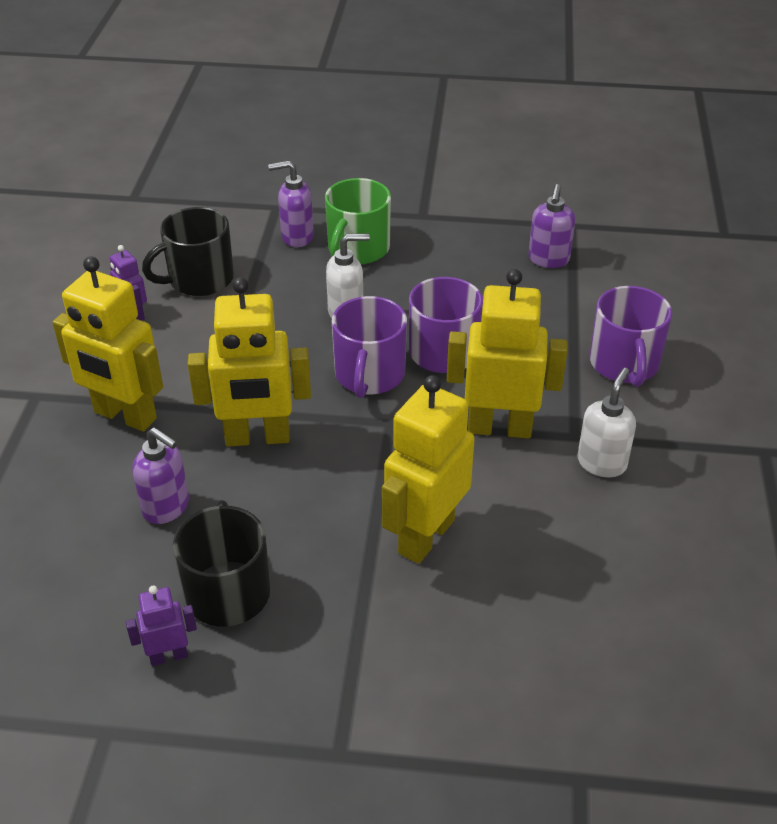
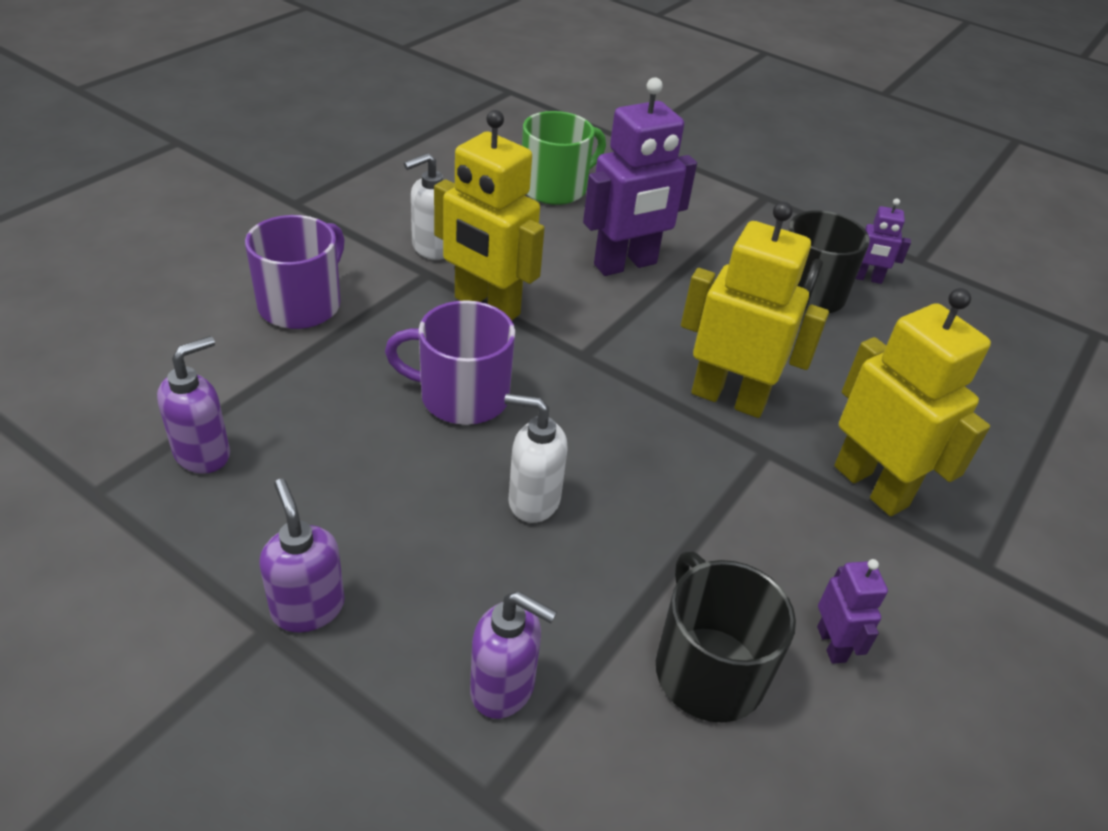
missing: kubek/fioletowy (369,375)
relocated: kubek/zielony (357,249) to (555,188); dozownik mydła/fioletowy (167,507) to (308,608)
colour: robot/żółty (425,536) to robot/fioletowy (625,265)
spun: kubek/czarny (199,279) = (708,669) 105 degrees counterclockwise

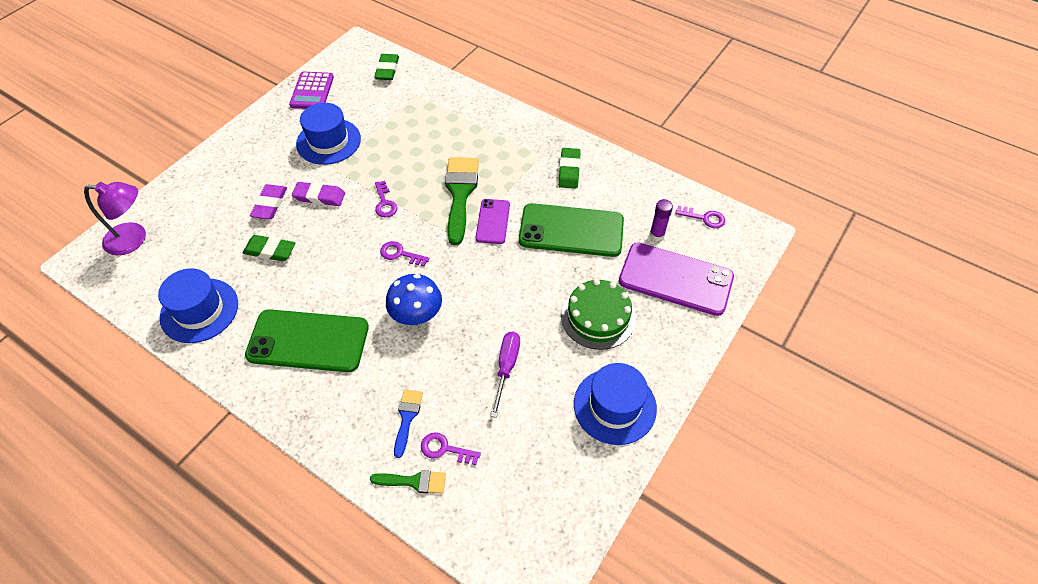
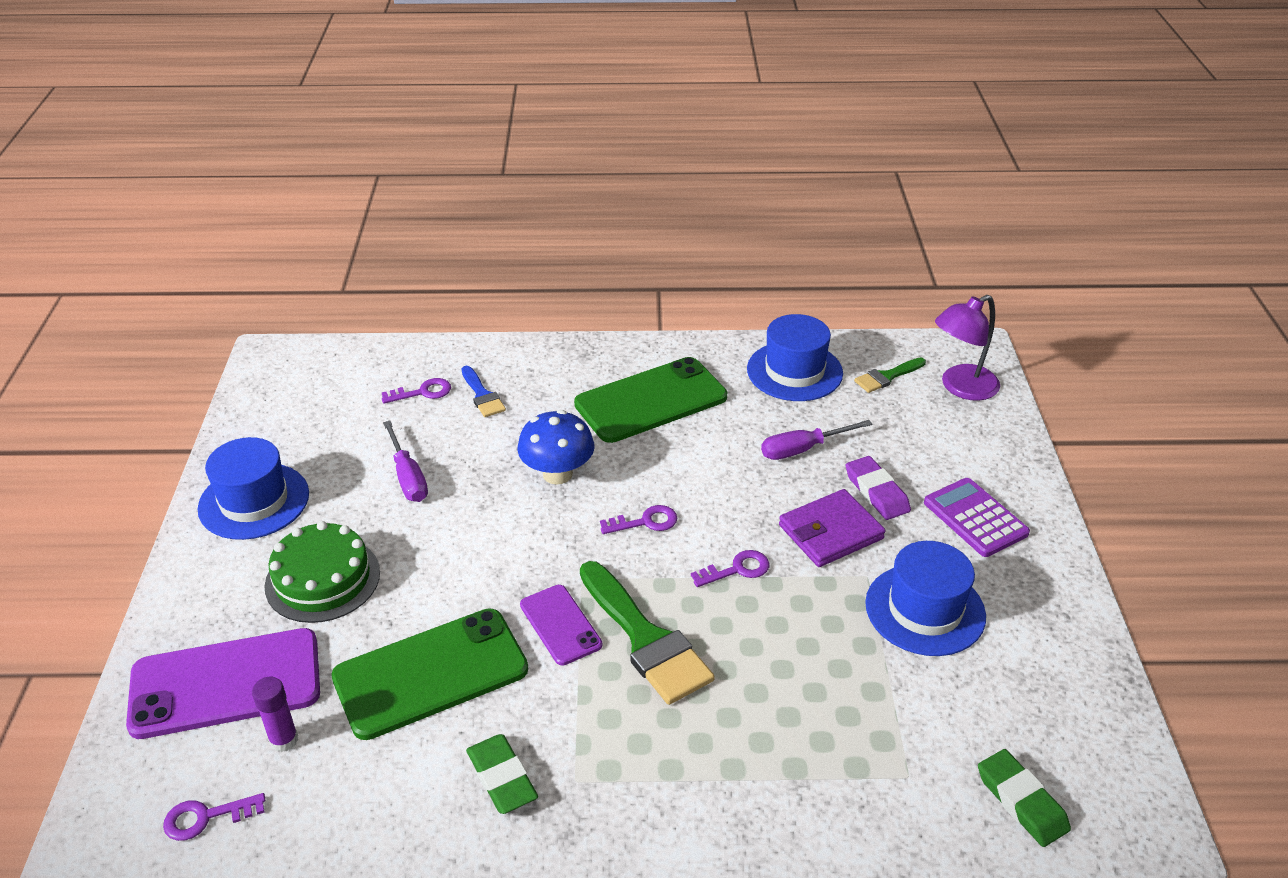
relocated: kalkulator/fioletowy (312,91) to (975,518); pędzel/zielony (414,481) to (887,377)
exchanged: gumka do mazania/fioletowy (319,196) to portfel/fioletowy (830,532); gumka do mazania/zielony (270,250) to śrubokręt/fioletowy (803,449)
spun: klucz/fioletowy (384,203) = (737,569) 120 degrees clockwise

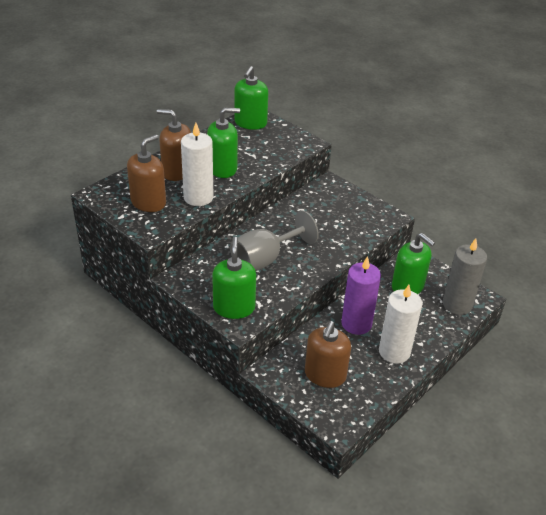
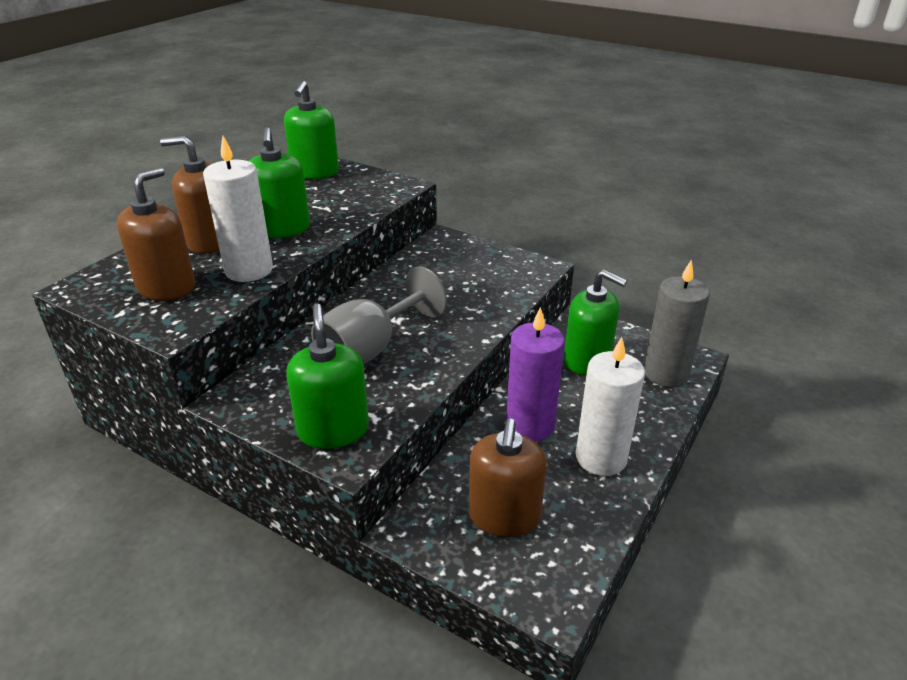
spun: dozownik mydła/zielony (222,168) = (282,229) 105 degrees clockwise

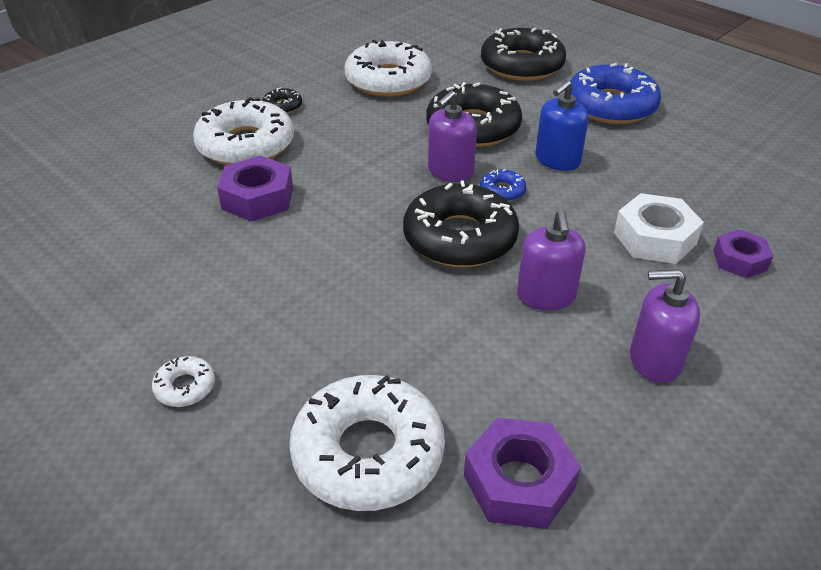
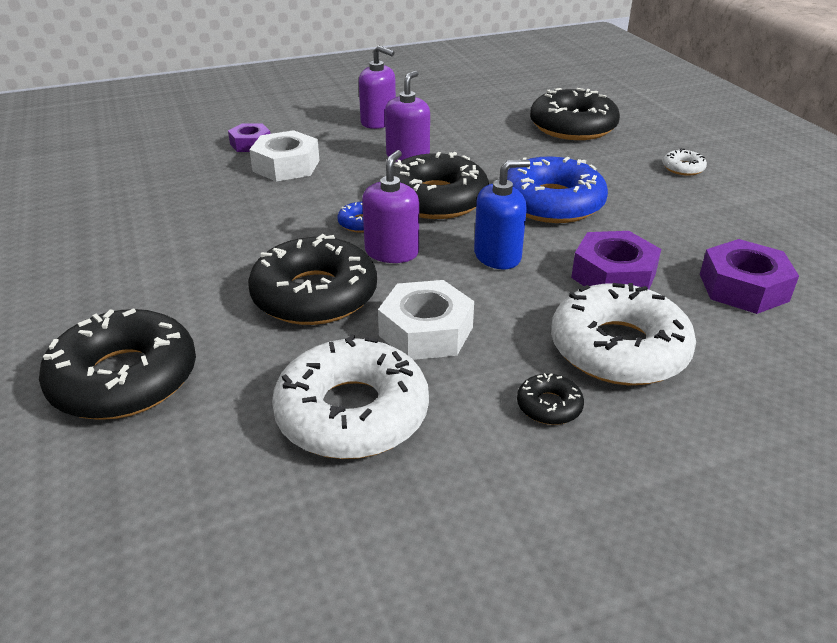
appeared: nakrętka/biały (426,331)
relocated: donut/niebieski (611,106) to (551,203); dozownik mydła/niebieski (557,160) to (497,256); nakrętka/fioletowy (519,482) to (743,287)
colour: donut/biały (368,453) to donut/czarny (572,126)
spun: dozownik mydła/fioletowy (450,171) = (392,252) 45 degrees counterclockwise

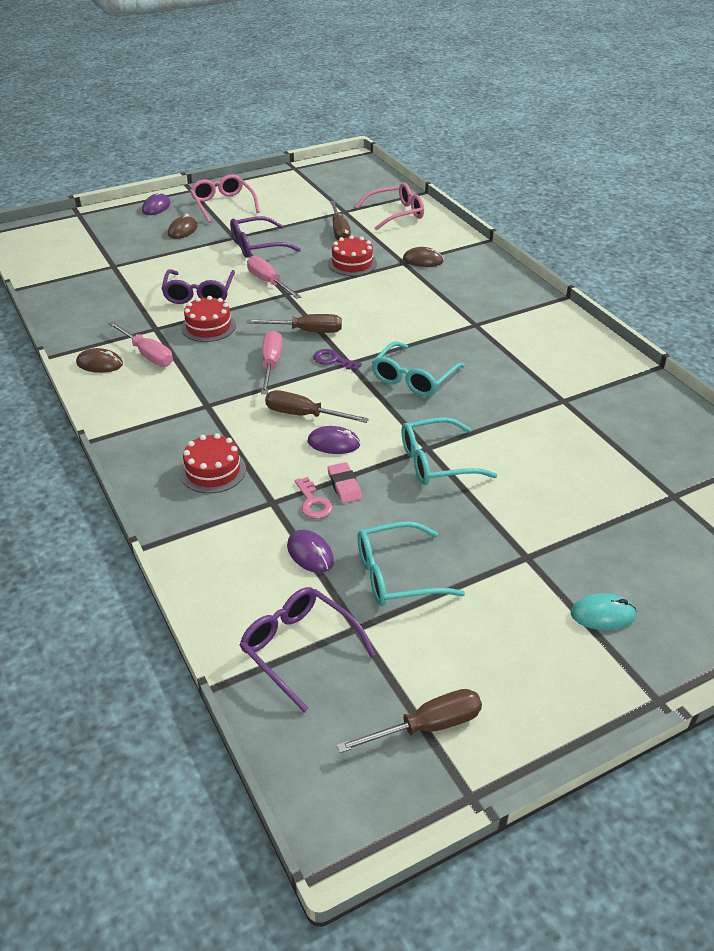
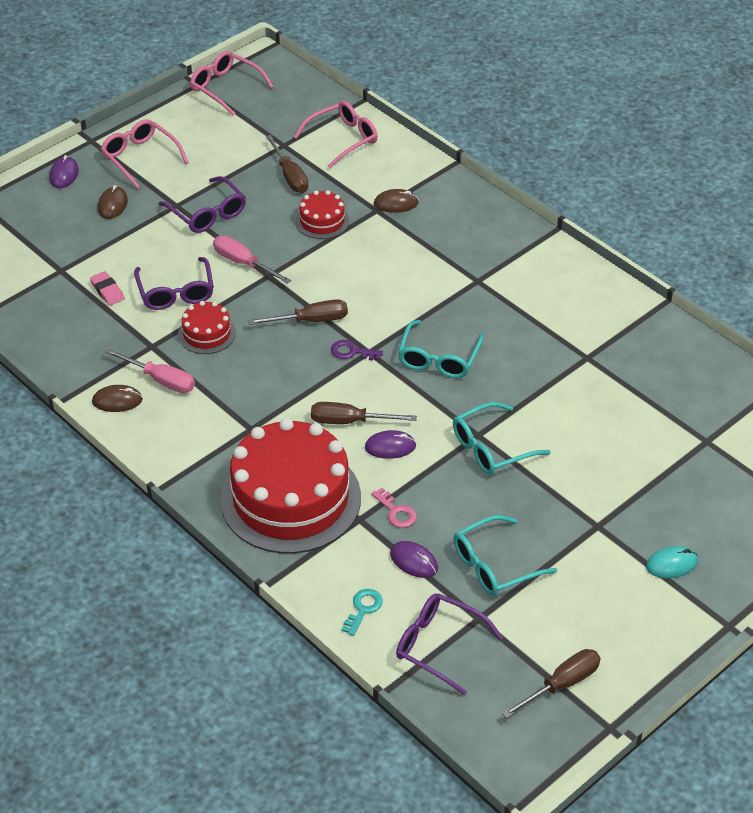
missing: śrubokręt/różowy (271,365)
appeared: okulary/różowy (225,88); klucz/turkusowy (363,609)
relocated: gumka do mazania/różowy (344,485) to (107,291)
spun: okulary/fioletowy (257,246) = (207,213) 90 degrees counterclockwise
size: tort/czerwony (213,471) = (290,498) x2.24

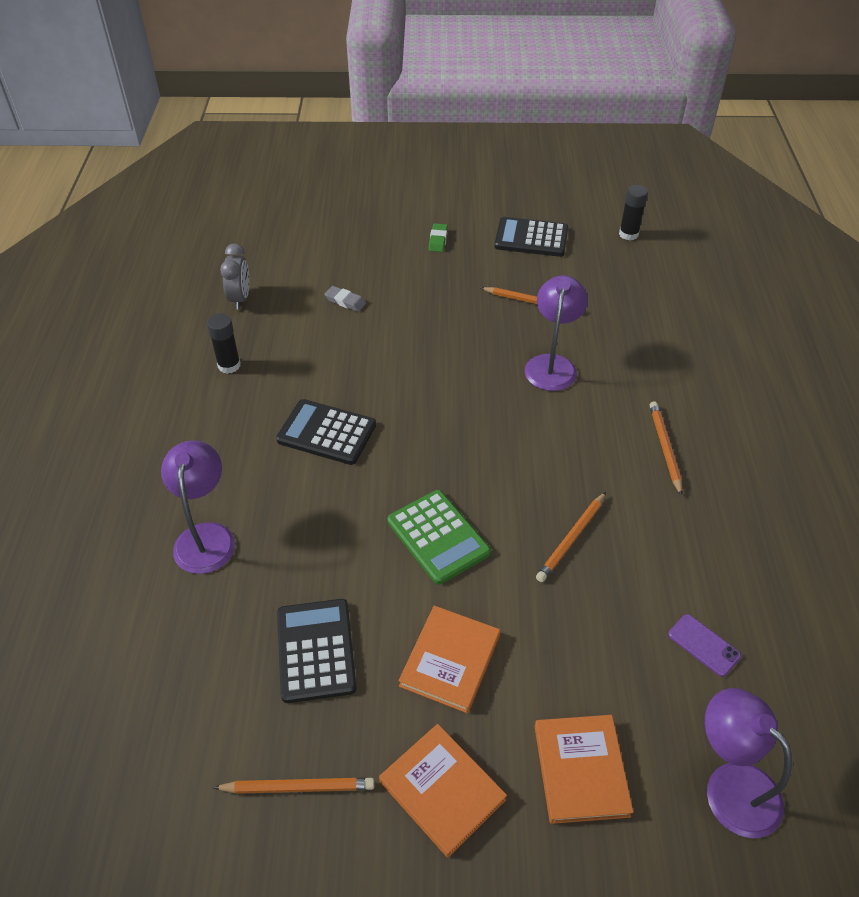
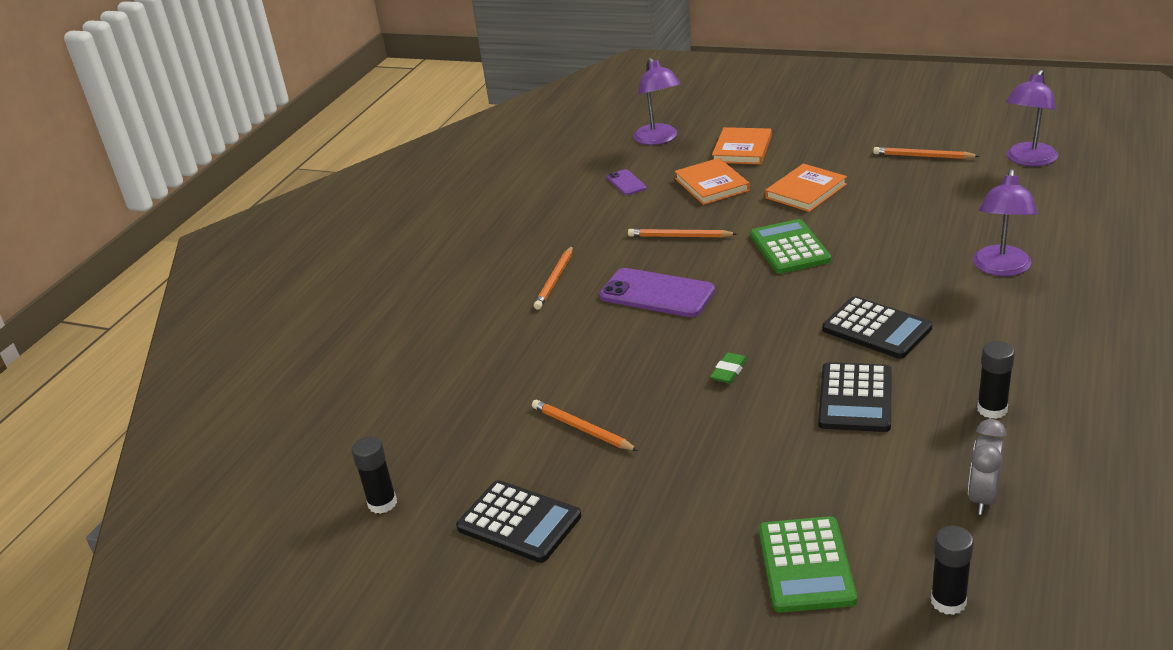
missing: gumka do mazania/szary (345,301)
appeared: telefon/fioletowy (657,294); kalkulator/zielony (805,565); klej w sztyfcie/czarny (948,601)
relocated: gumka do mazania/zielony (438,240) to (729,371); lampka/fioletowy (552,364) to (1028,160); kalkulator/czarny (316,650) to (855,398); książka/pomarańczowy (442,790) to (711,185)
spun: ołówek/pomarańczowy (571,538) = (679,236) 135 degrees counterclockwise

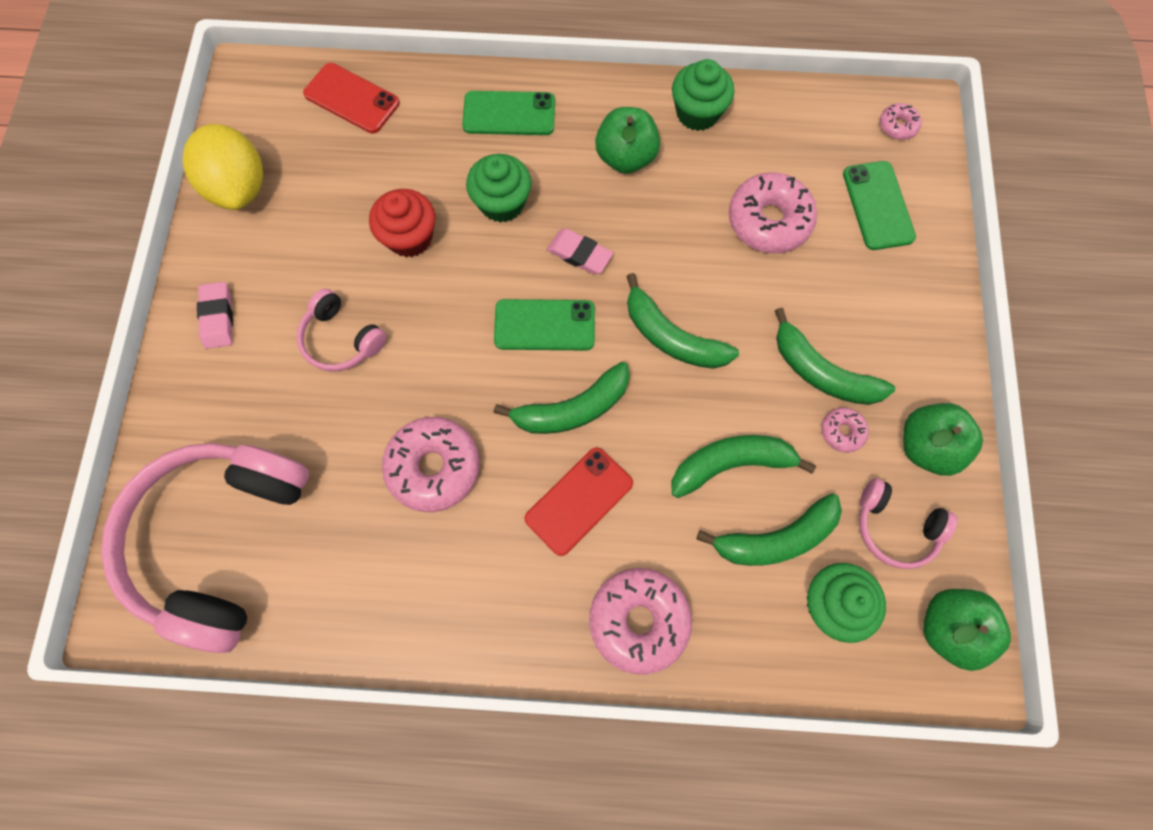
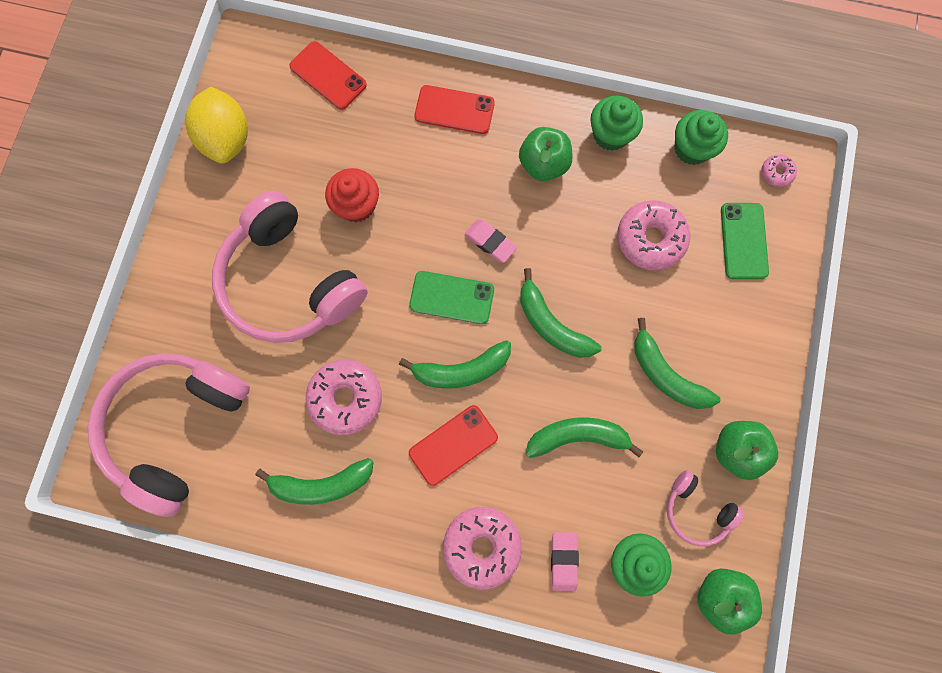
missing: donut/różowy (842,432)
relocated: muffinka/zielony (502,203) to (692,148); gumka do mazania/różowy (218,317) to (563,560); banan/zielony (775,538) to (322,484)
colour: telefon/zielony (509,114) to telefon/czerwony (454,110)
size: słuchawki/różowy (342,339) = (290,282) x2.16

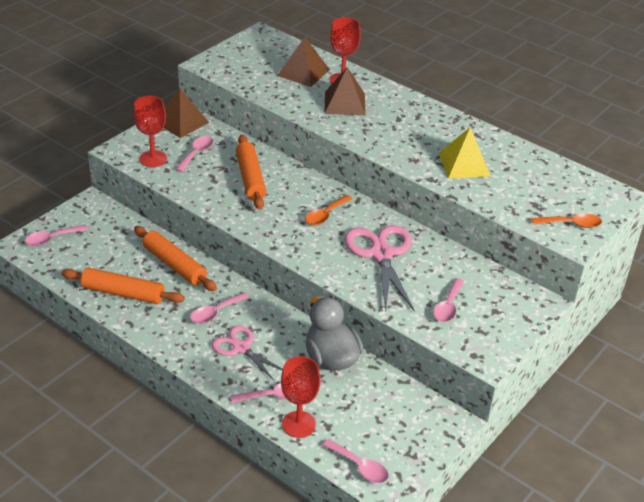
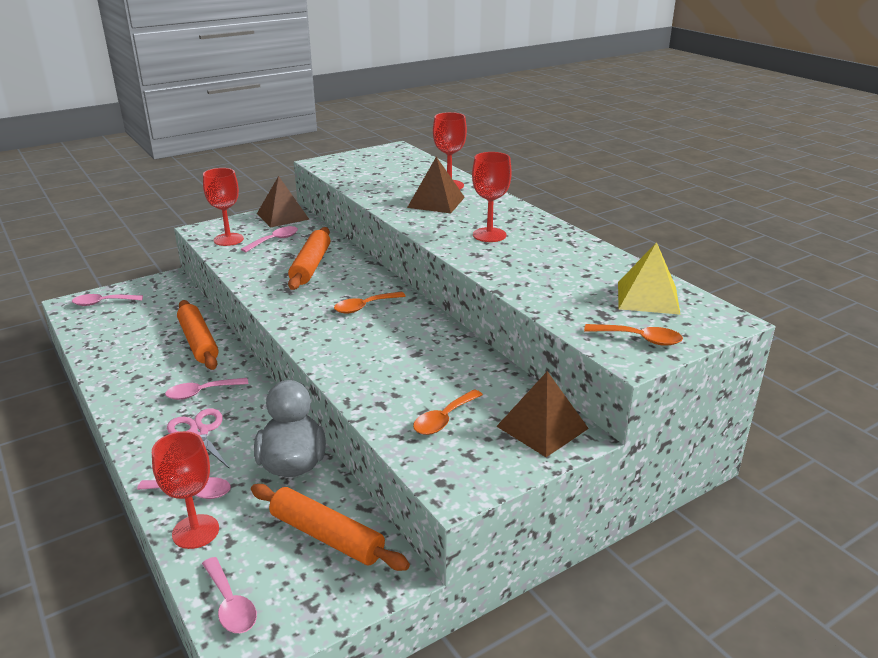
missing: nożyczki/różowy (381,254)
appeared: kielich/czerwony (489,235)
relocated: piramida/brązowy (303,72) to (542,427); piramida/żółty (464,164) to (647,297); wałek do ciasta/pomarańczowy (123,293) to (327,536)
colour: łyżka/różowy (448,306) to łyżka/pomarańczowy (444,419)

